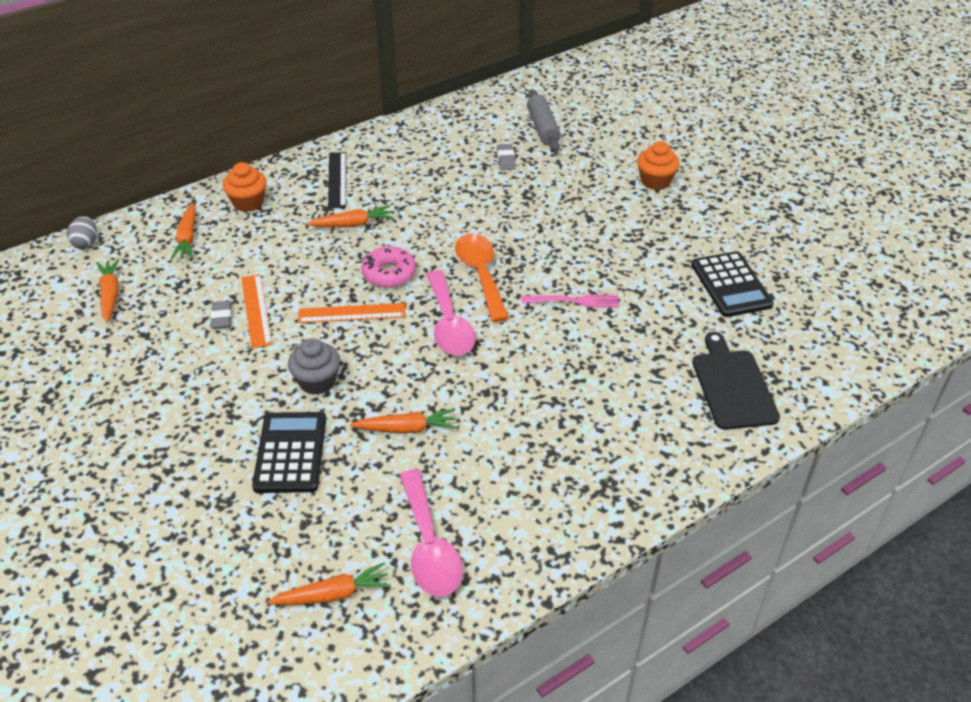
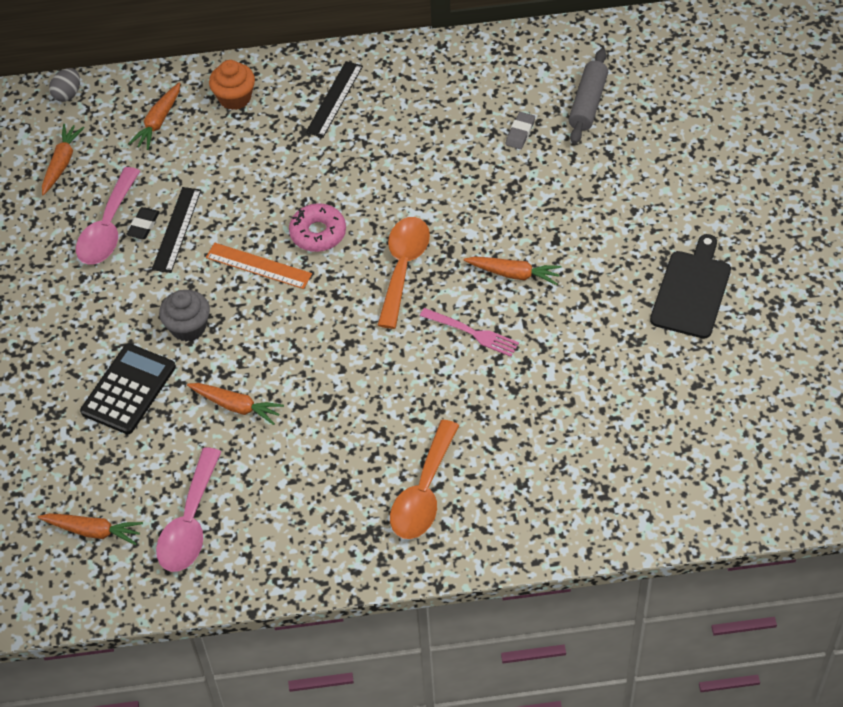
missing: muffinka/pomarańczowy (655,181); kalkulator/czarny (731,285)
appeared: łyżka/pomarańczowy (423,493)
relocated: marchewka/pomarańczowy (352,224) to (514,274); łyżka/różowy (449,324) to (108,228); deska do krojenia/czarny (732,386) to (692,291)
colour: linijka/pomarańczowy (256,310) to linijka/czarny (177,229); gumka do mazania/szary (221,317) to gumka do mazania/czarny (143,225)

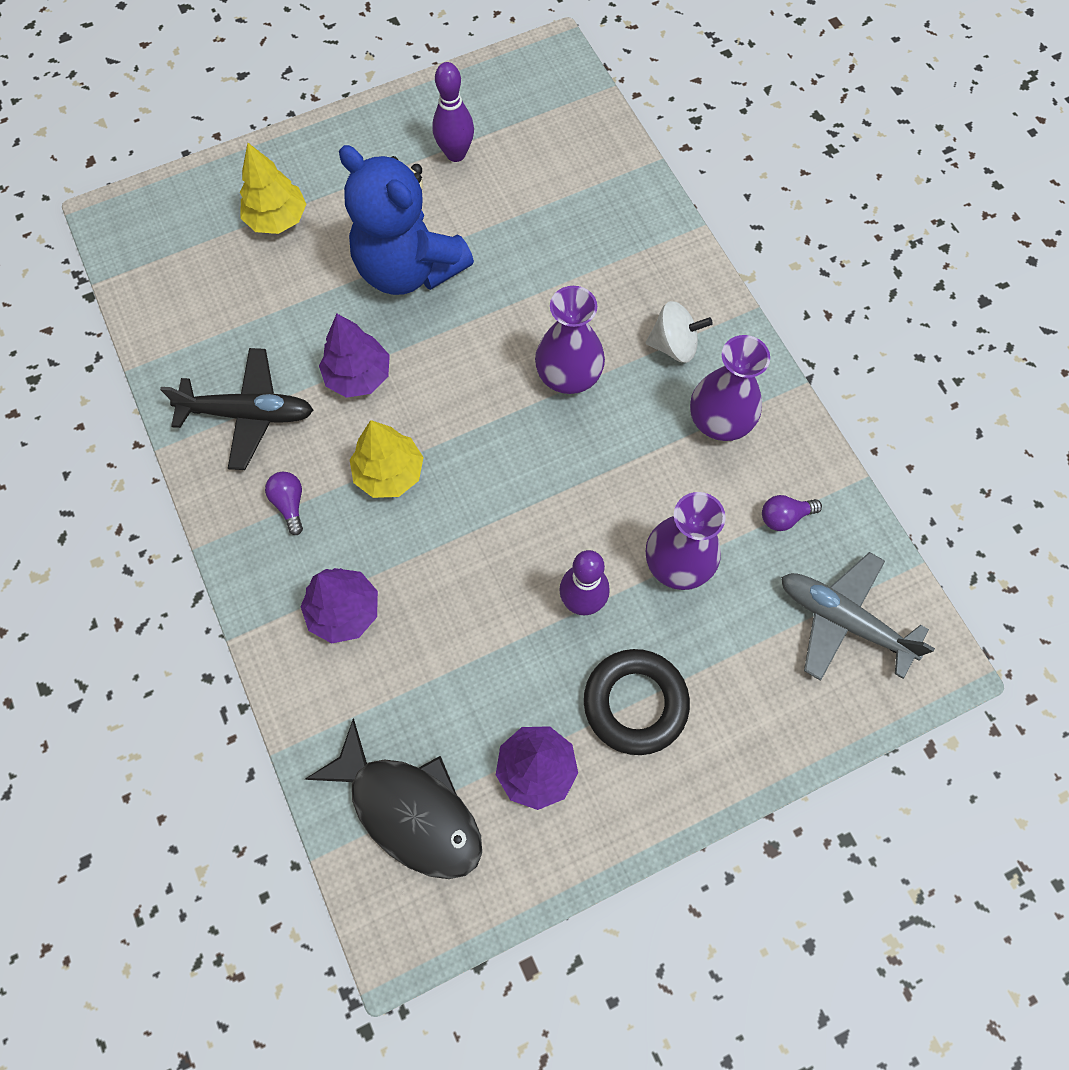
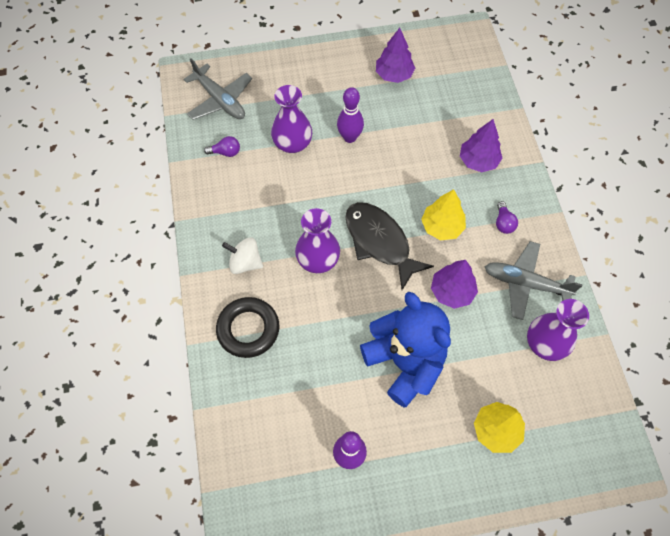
relocated: wazon/fioletowy (719,420) to (545,343); pierścień/czarny (635,703) to (248,329); ryba/czarny (410,810) to (379,242)
colour: samolot/czarny (249,414) to samolot/szary (525,283)

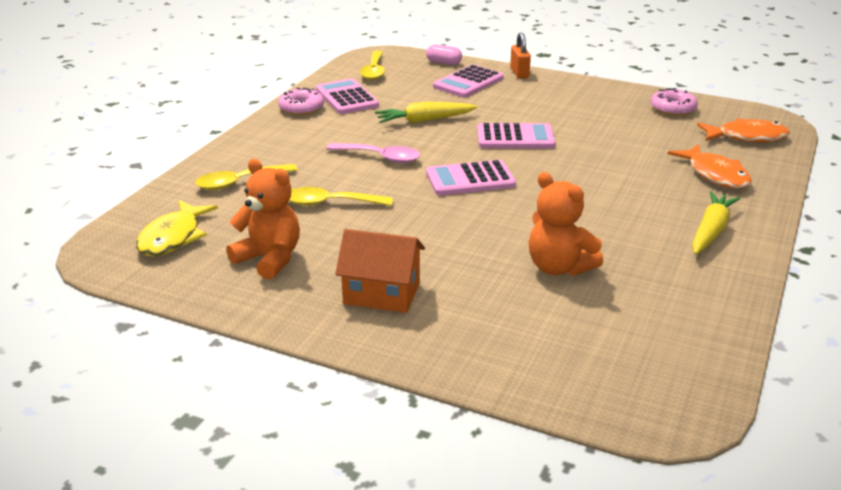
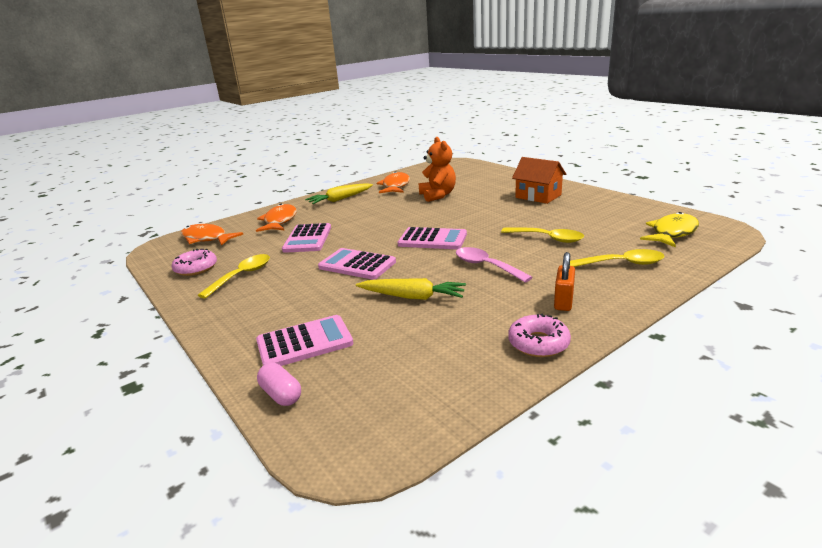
missing: miś/pomarańczowy (269,259)
appeared: ryba/pomarańczowy (395,186)
relocated: kłódka/pomarańczowy (519,73) to (563,301); łyżka/żółty (374,71) to (242,276); kalkulator/różowy (346,98) to (308,239)

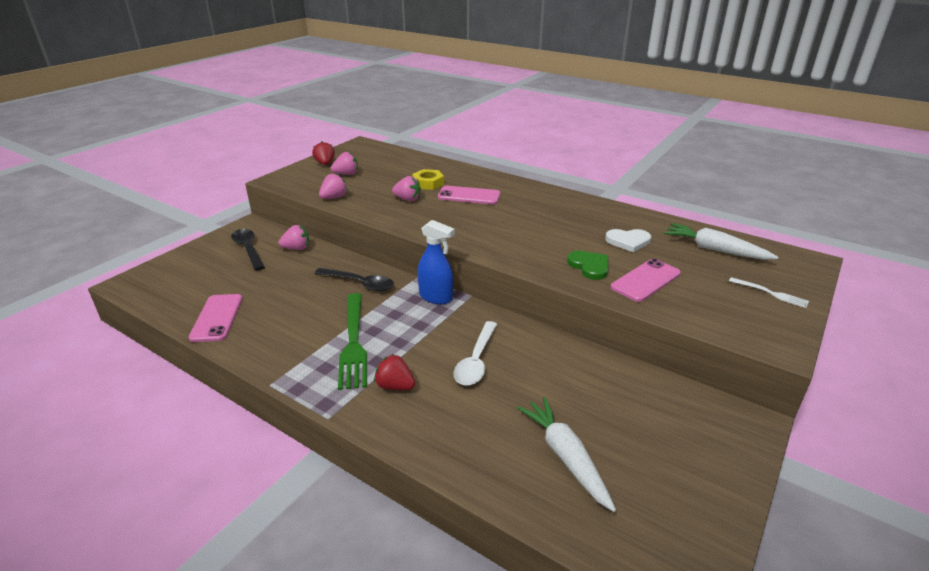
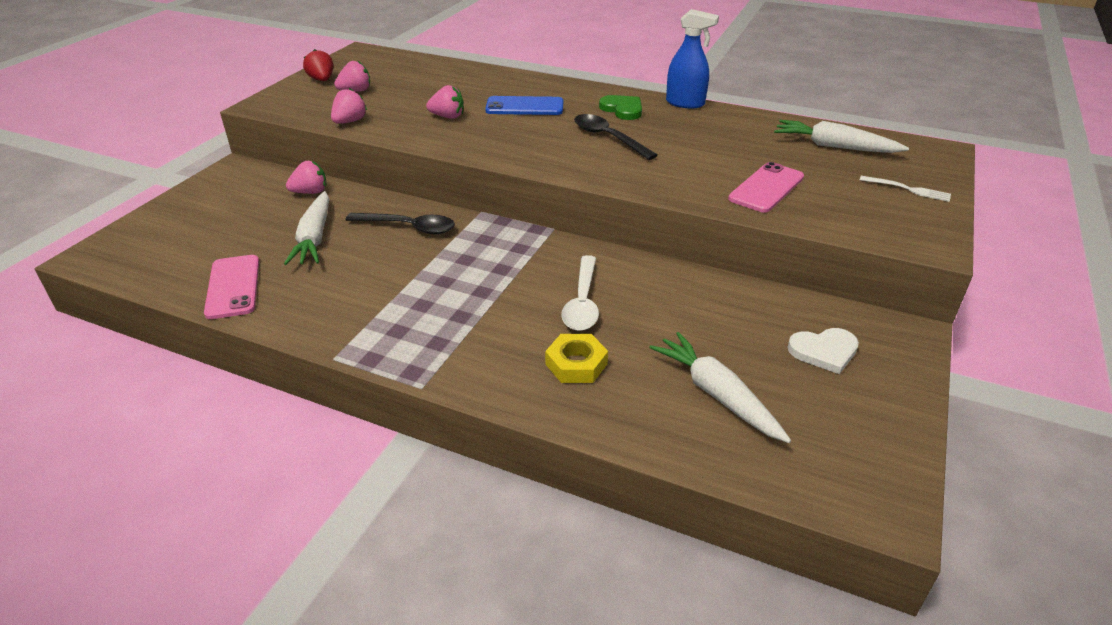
missing: widelec/zielony (353,343); truskawka/czerwony (395,386)
appeared: marchewka/biały (314,238)
relocated: nakrętka/żółty (428,183) to (576,364); spryskiwacz/niebieski (436,297) to (685,103); łyżka/czarny (248,249) to (608,138); serce/biały (628,241) to (824,351); serce/zielony (589,266) to (622,109)
colour: telefon/różowy (469,196) to telefon/niebieski (524,107)

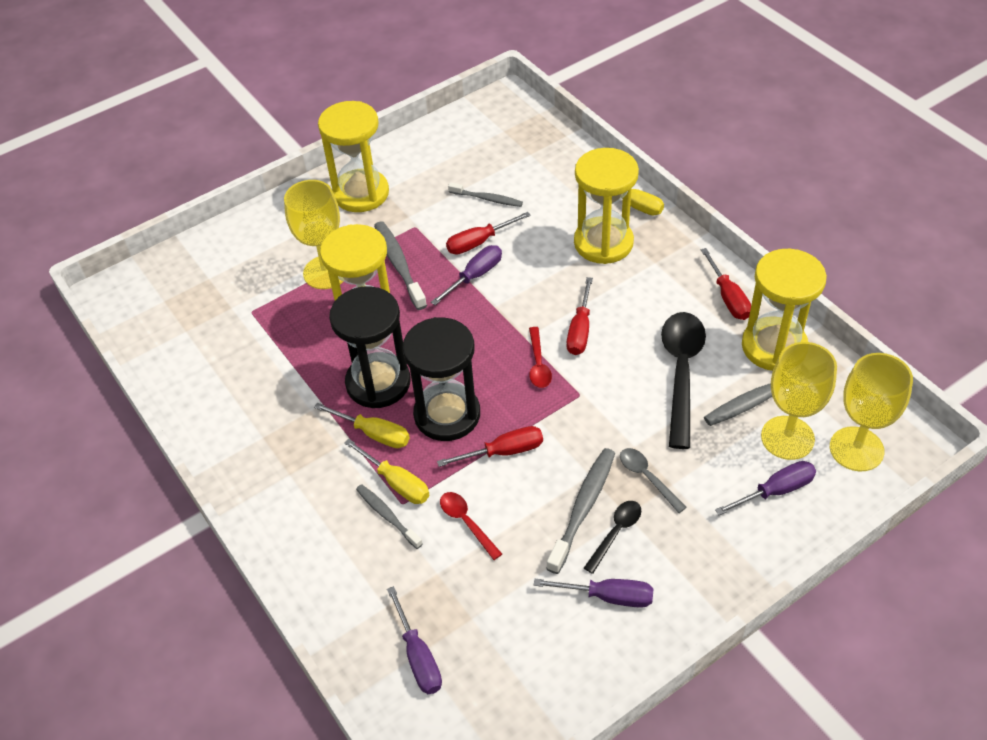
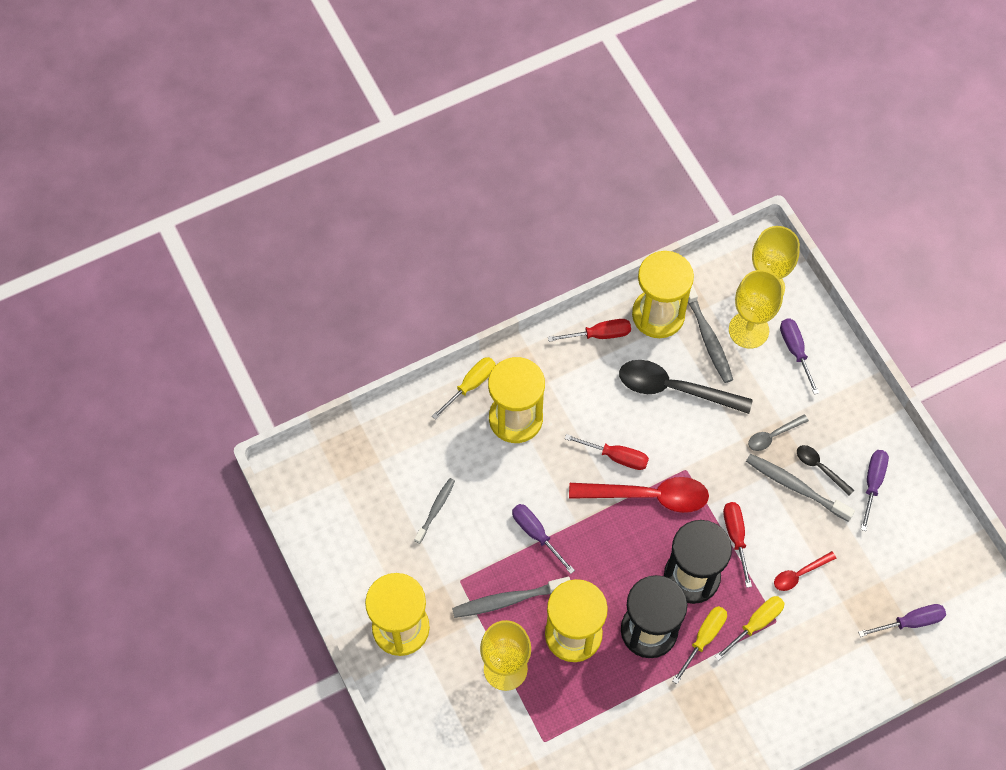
missing: śrubokręt/czerwony (479,242); szczoteczka do zębów/szary (387,516)
size: łyżka/czerwony (538,364) = (648,496) x1.99

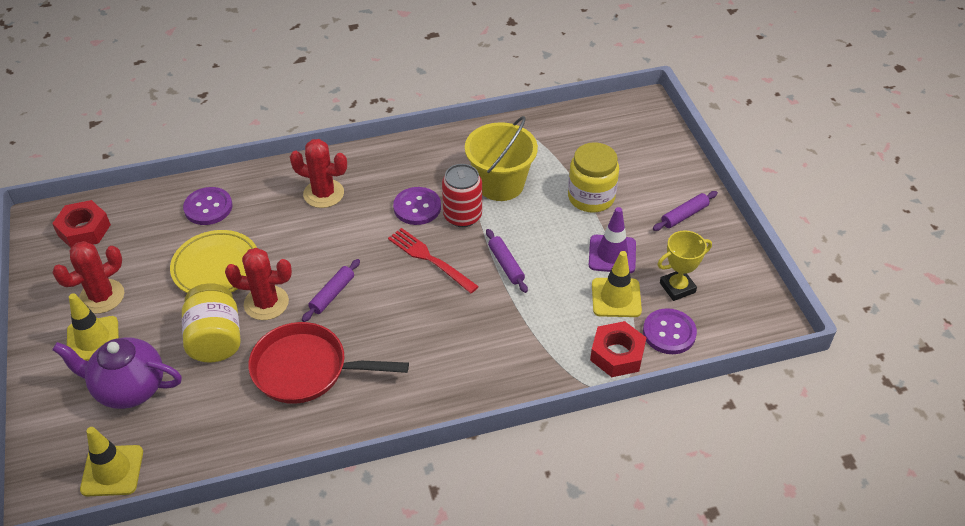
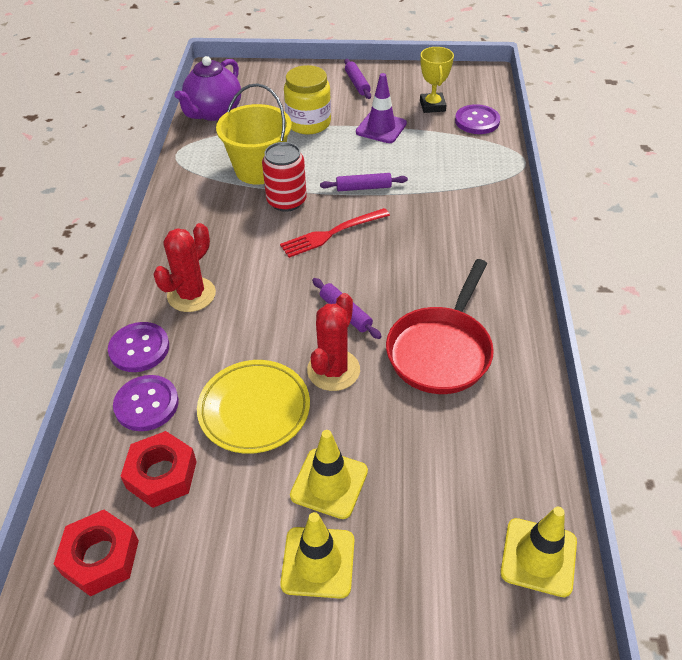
missing: kaktus/czerwony (102,296); słoik/żółty (215,339)
relocated: guzik/fioletowy (417,207) to (139,348); pachołek/żółty (616,298) to (329,483); nakrętka/czerwony (617,354) to (161,475); imbryk/fioletowy (129,388) to (213,112)

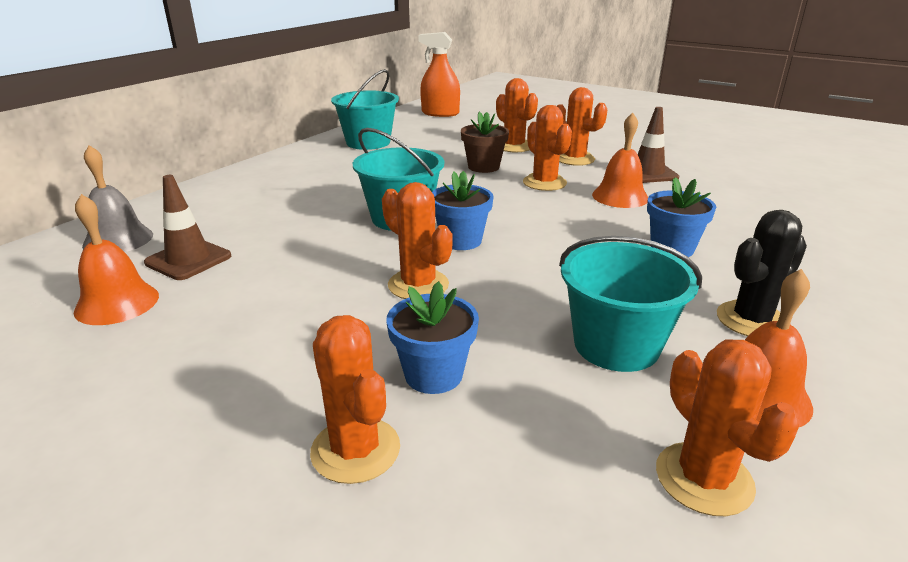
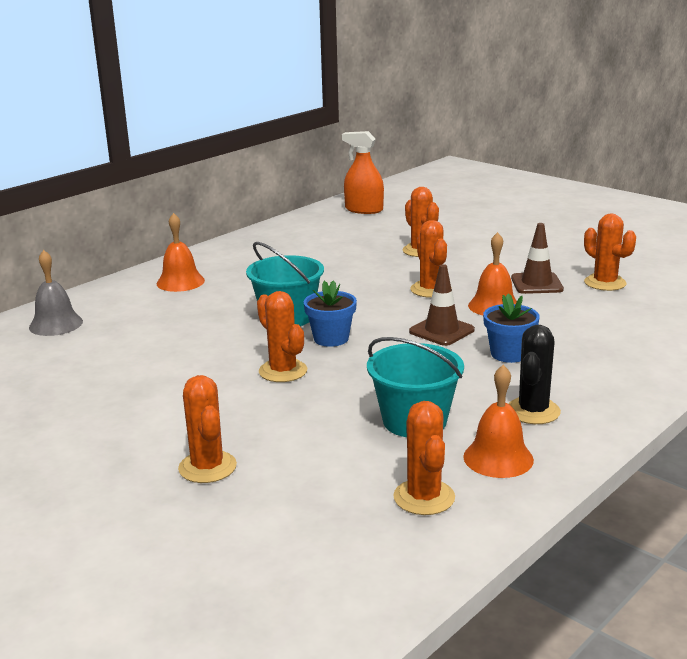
missing: wiadro/turkusowy (368,142); doniczka/brązowy (483,167); doniczka/niebieski (433,374)
relocated: kaktus/pomarańczowy (574,159) to (605,283); pachołek/brązowy (188,259) to (441,331); dzwonek/pomarańczowy (117,303) to (180,282)
spun: kaktus/czarny (751,320) = (533,411) 45 degrees counterclockwise

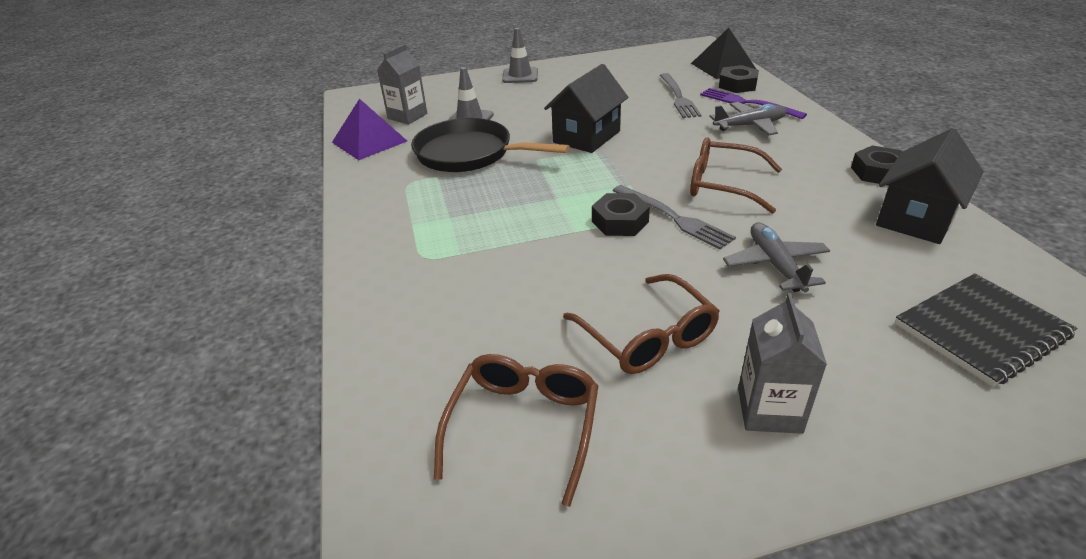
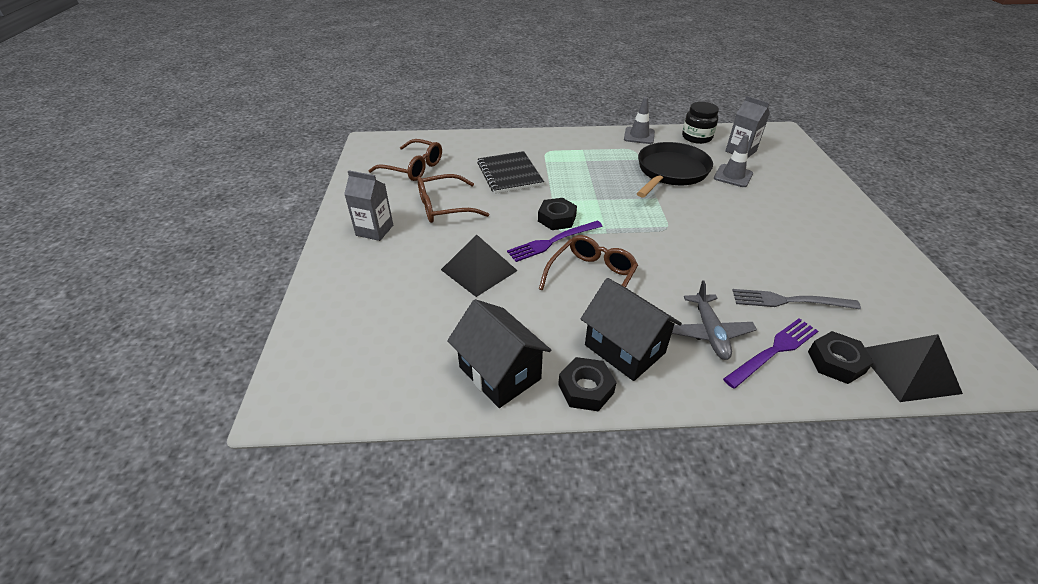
relocated: pachołek/szary (520,76) to (639,136); domek/czarny (586,137) to (624,349); zeszyt/czarny (981,330) to (509,174)
exchanged: piramida/fioletowy (369,141) to słoik/czarny (696,137); samolot/szary (775,265) to piramida/czarny (479,270)
colour: widelec/szary (673,218) to widelec/fioletowy (552,241)

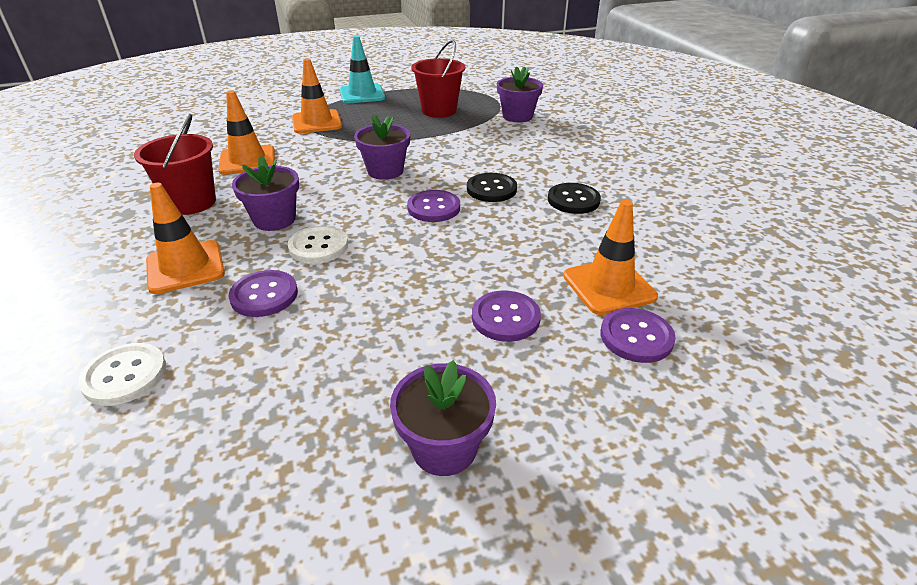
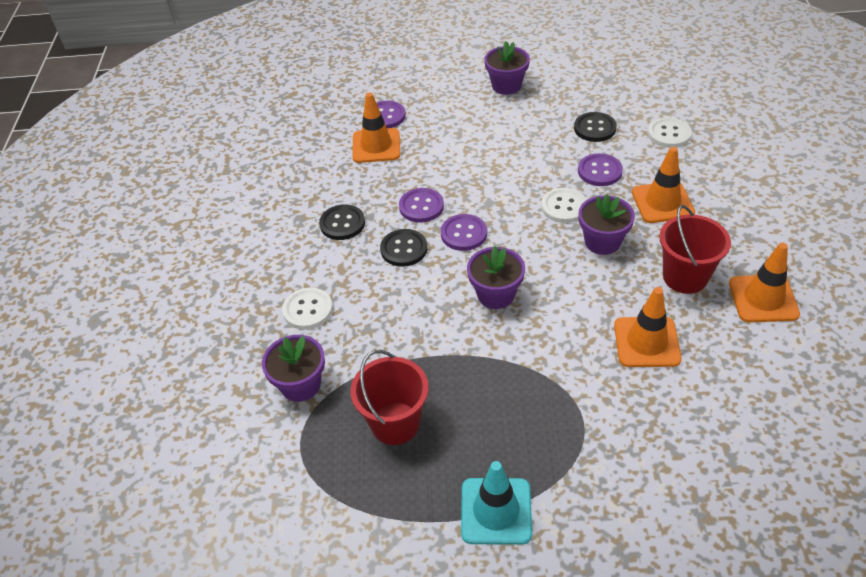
appeared: guzik/czarny (595,128); guzik/biały (308,310)
relocated: pachołek/pomarańczowy (316,122) to (763,299); guzik/fioletowy (505,318) to (421,206)

